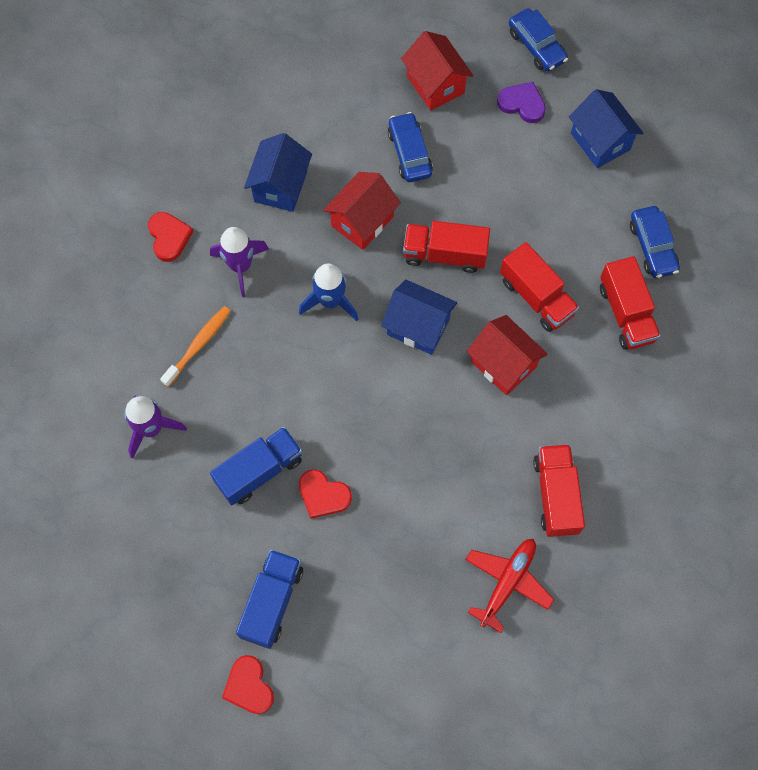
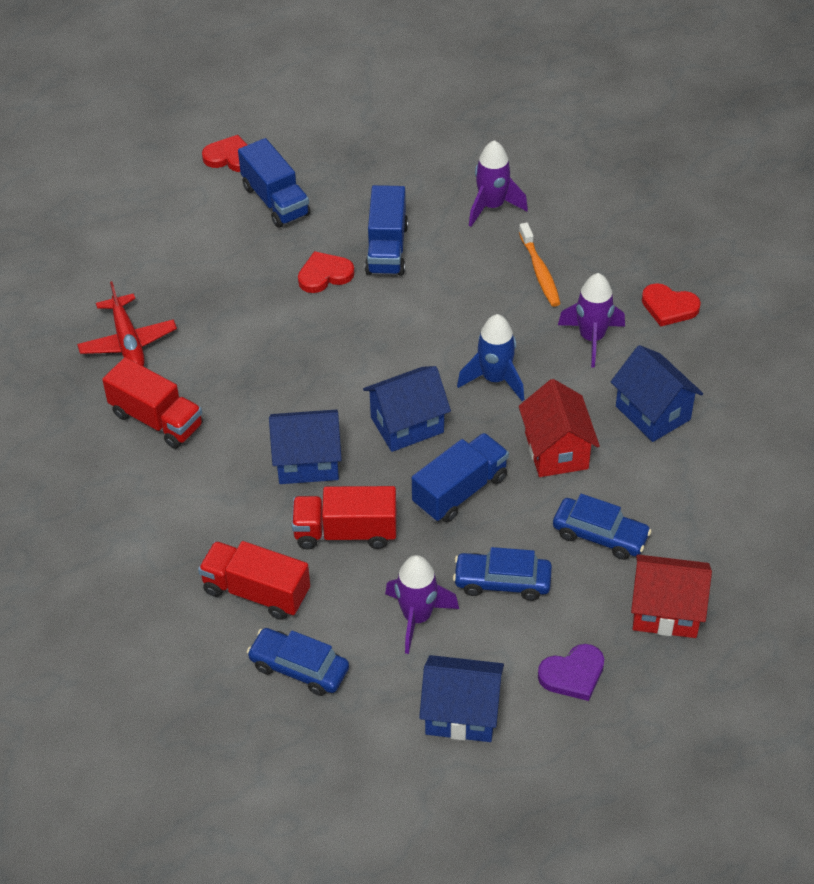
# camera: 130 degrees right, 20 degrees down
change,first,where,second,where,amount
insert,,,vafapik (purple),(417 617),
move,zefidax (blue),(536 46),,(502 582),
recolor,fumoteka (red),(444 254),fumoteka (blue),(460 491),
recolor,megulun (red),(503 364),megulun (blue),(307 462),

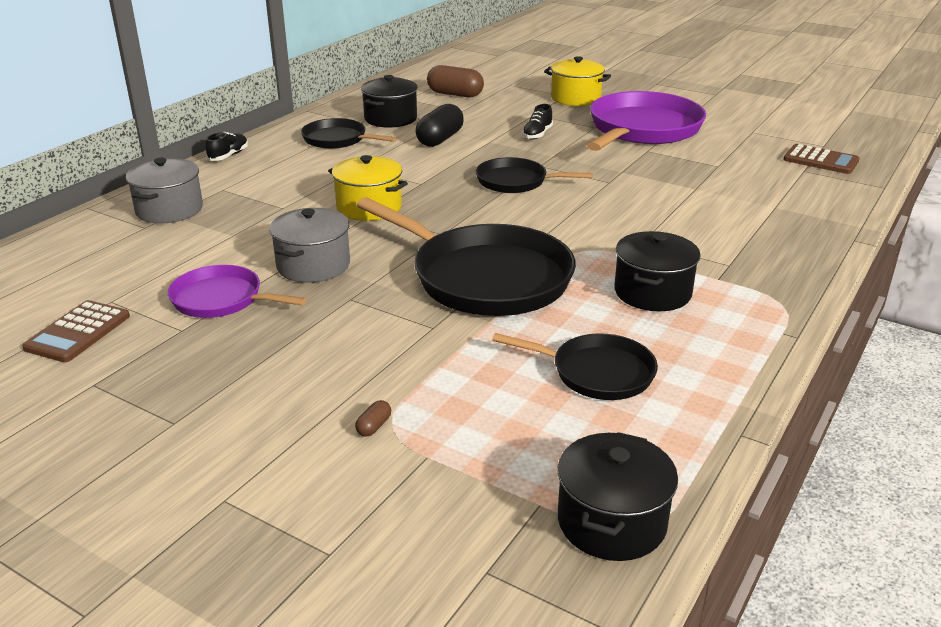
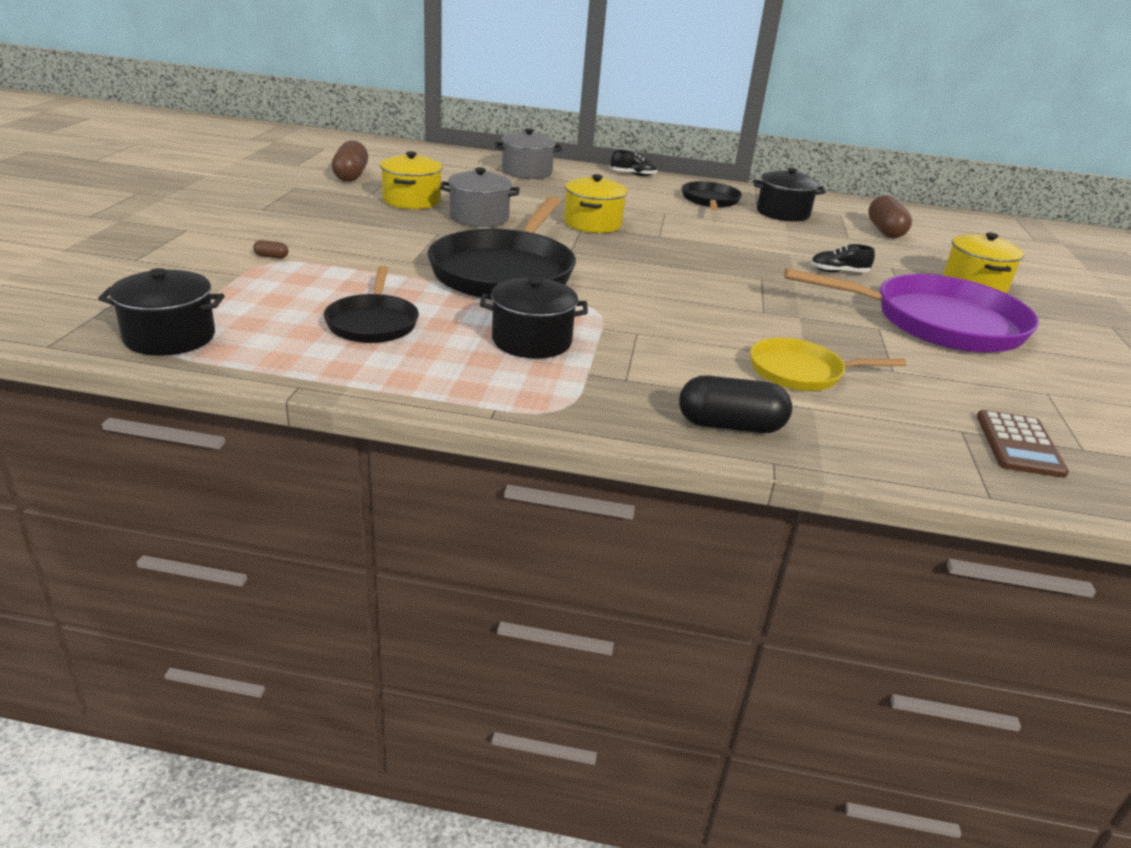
# camera: 65 degrees right, 0 degrees up
change,first,where,second,where,amount
delete,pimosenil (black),(515 181),,,
insert,,,pimosenil (yellow),(801 372),
move,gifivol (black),(440 139),,(730 426),
replace,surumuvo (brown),(78 332),gifivol (brown),(351 175),
replace,pimosenil (purple),(221 299),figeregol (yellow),(412 200),

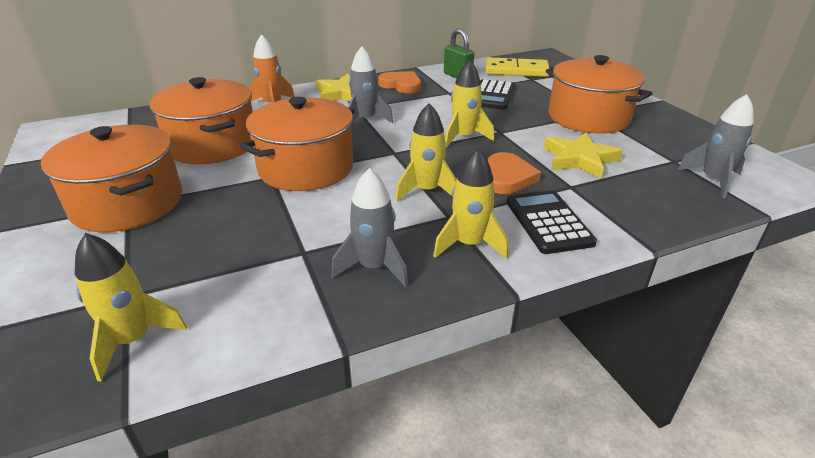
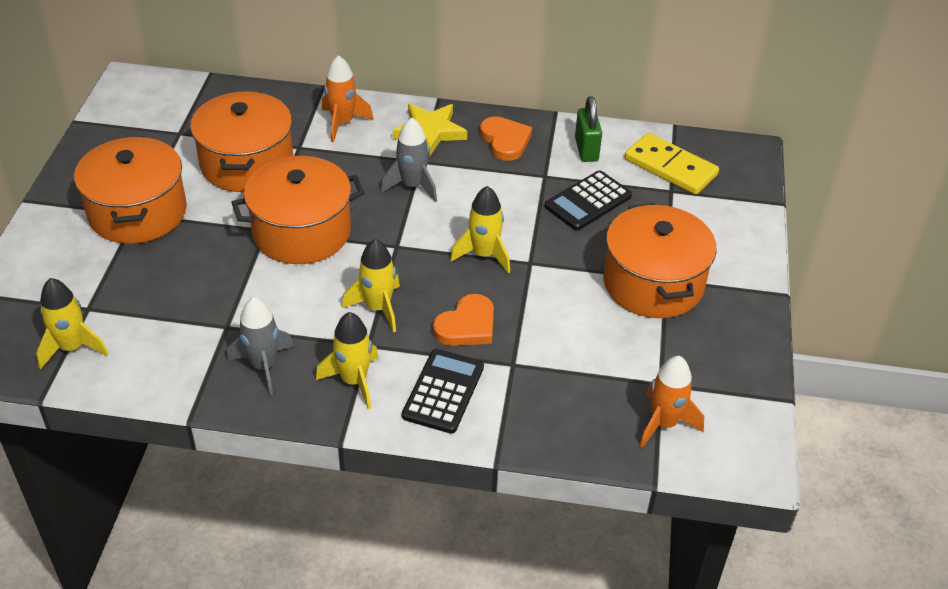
# camera: 30 degrees right, 10 degrees up
change,first,where,second,where,amount
delete,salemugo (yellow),(579 159),,,
recolor,vafapik (grey),(713 180),vafapik (orange),(664 423),

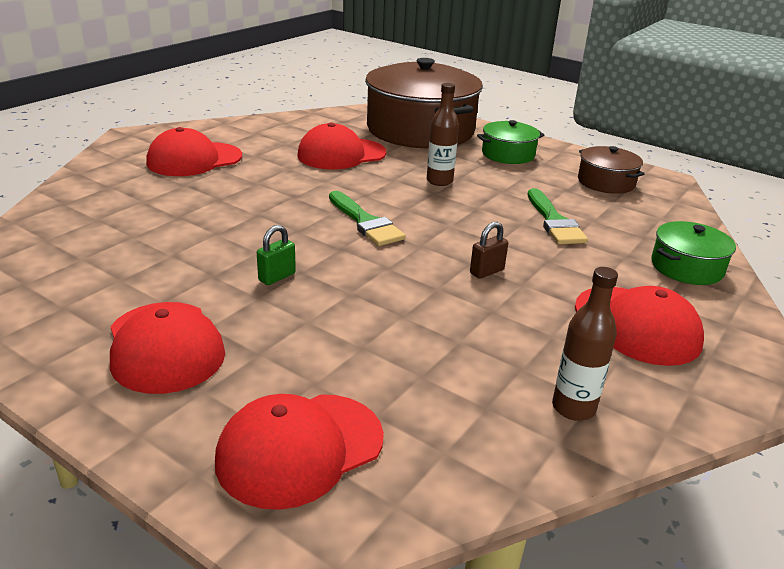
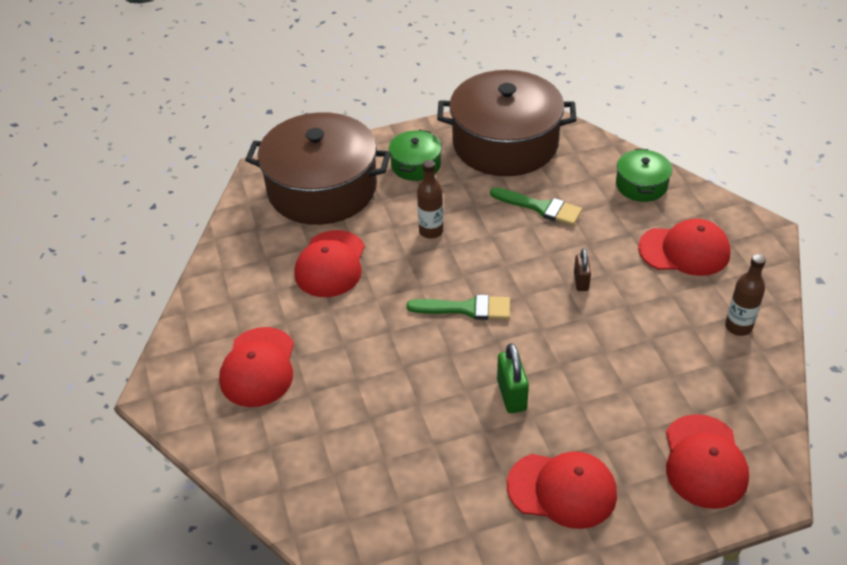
# camera: 50 degrees left, 15 degrees up
change,first,where,second,where,amount
resize,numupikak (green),(277 277),,(511 395),x1.53
resize,figeregol (brown),(606 182),,(505 143),x2.16

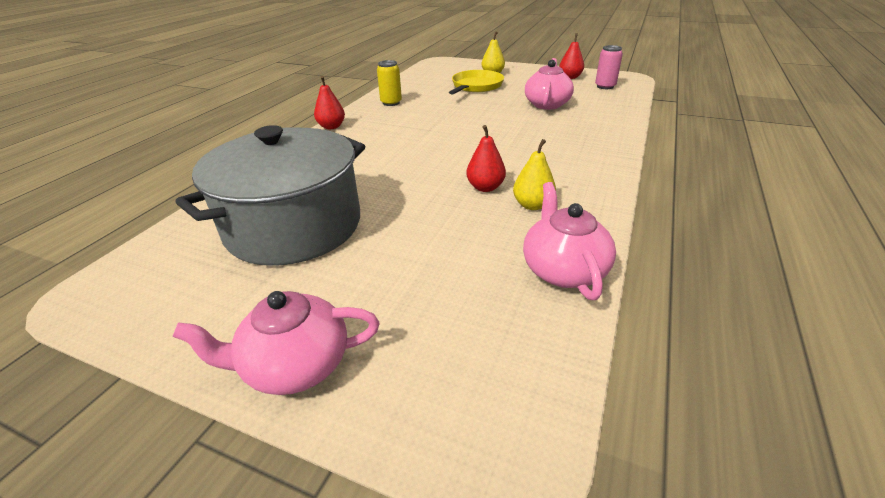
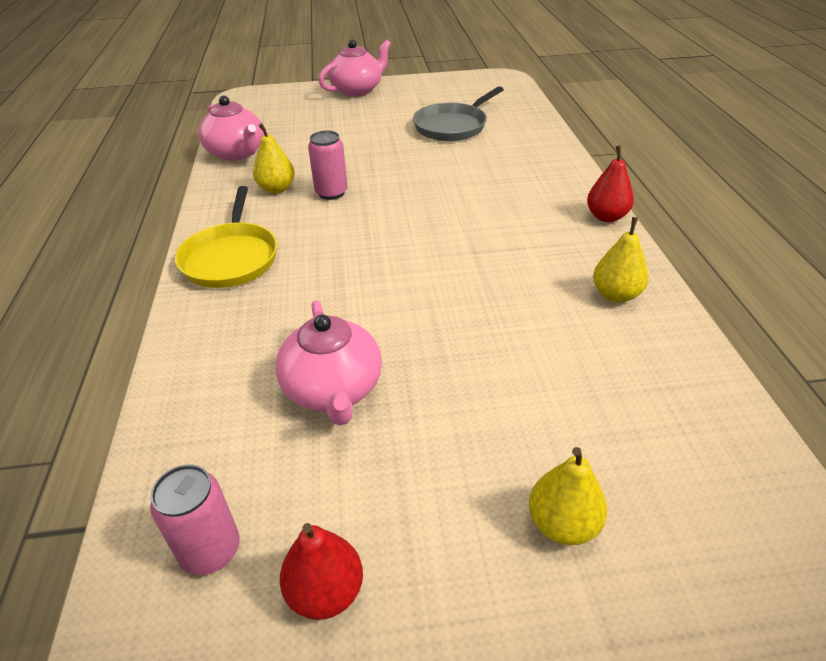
# camera: 150 degrees right, 5 degrees up
change,first,where,second,where,amount
move,pimosenil (yellow),(476 86),,(231 258),
replace,figeregol (grey),(294 226),pimosenil (grey),(452 126),
replace,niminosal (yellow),(391 103),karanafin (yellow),(616 295),
replace,karanafin (red),(485 187),niminosal (pink),(331 193),

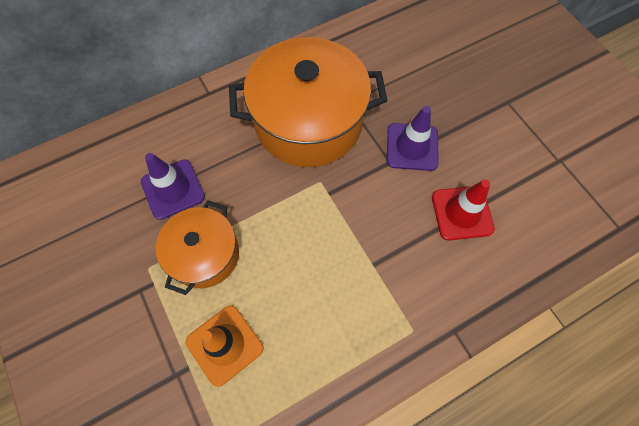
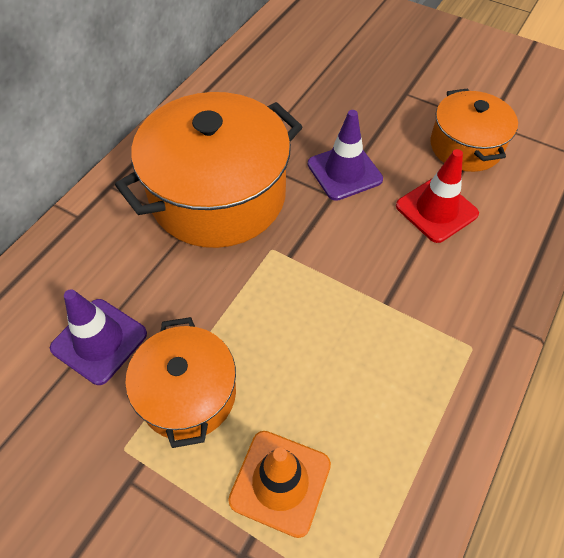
# camera: 30 degrees left, 10 degrees down
change,first,where,second,where,amount
insert,,,figeregol (orange),(465 146),

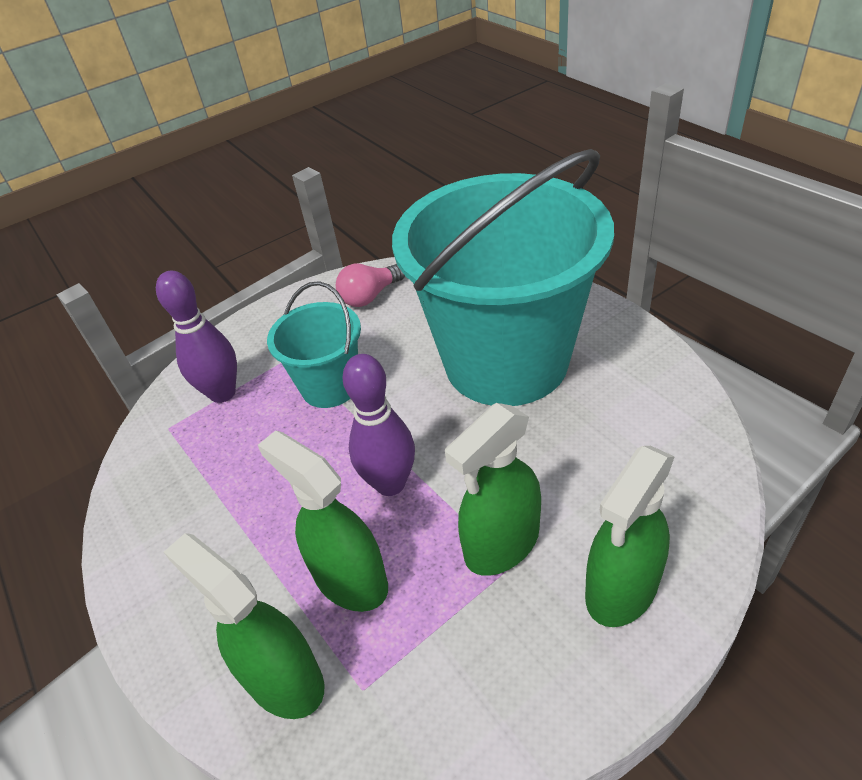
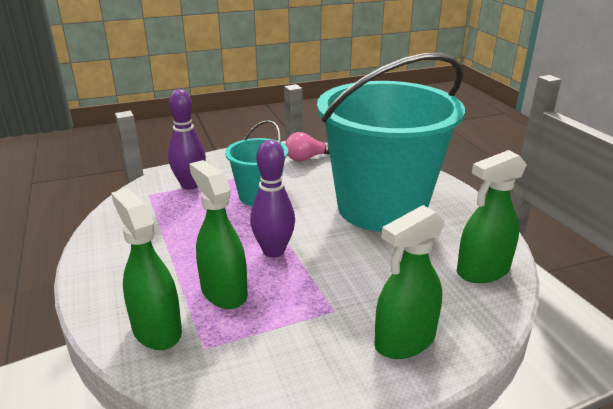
# camera: 10 degrees right, 15 degrees down
change,first,where,second,where,amount
move,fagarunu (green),(501 544),,(482 271),

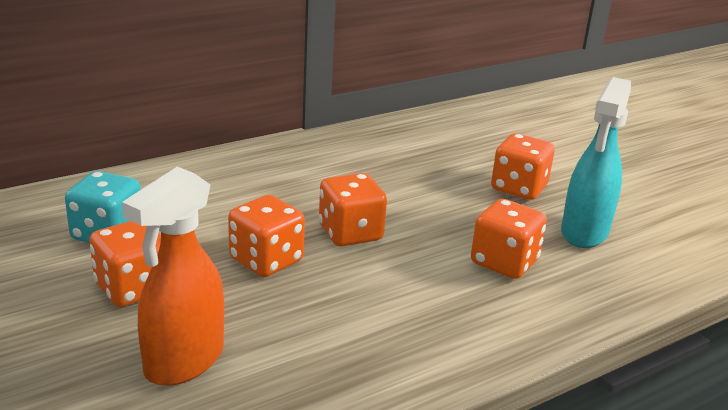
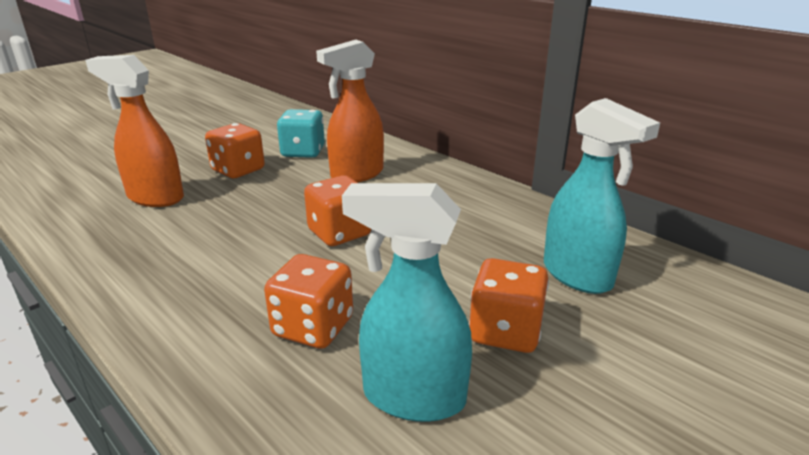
# camera: 80 degrees right, 0 degrees up
change,first,where,second,where,amount
delete,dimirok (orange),(266 260),,,
insert,,,fagarunu (orange),(356 175),
insert,,,fagarunu (turquoise),(578 276),

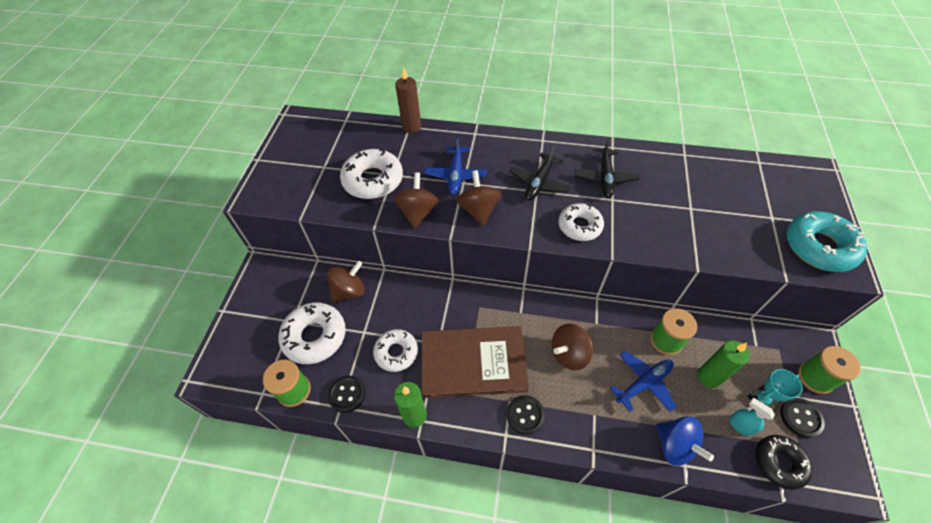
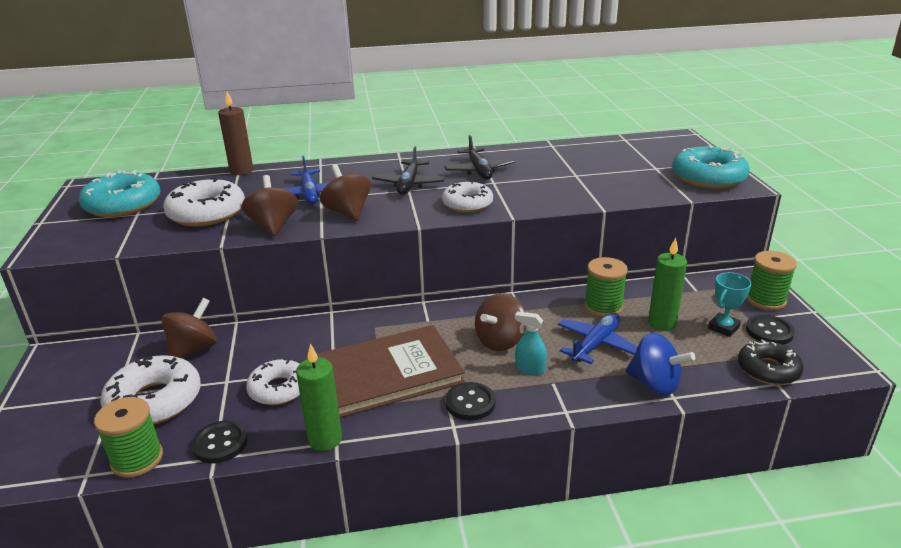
# camera: 20 degrees left, 25 degrees down
change,first,where,second,where,amount
insert,,,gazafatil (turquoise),(123 204),
move,fagarunu (turquoise),(740 425),,(530 369),

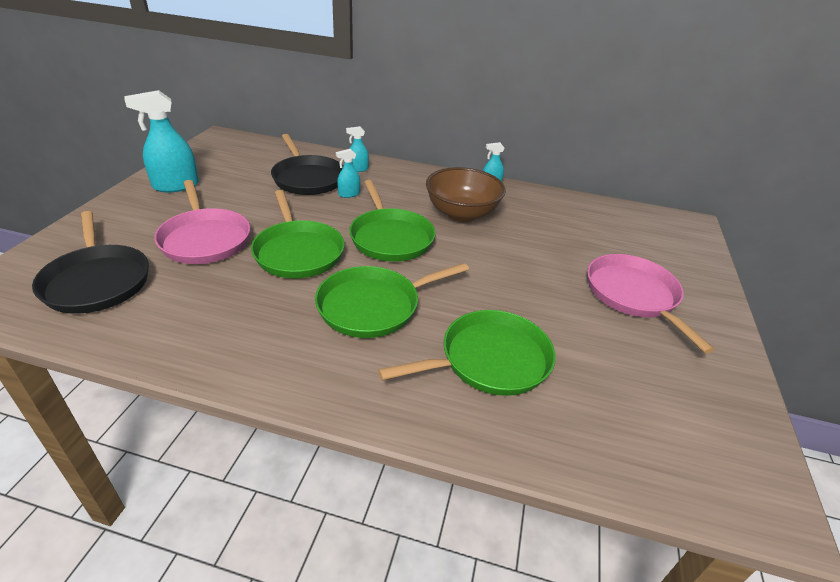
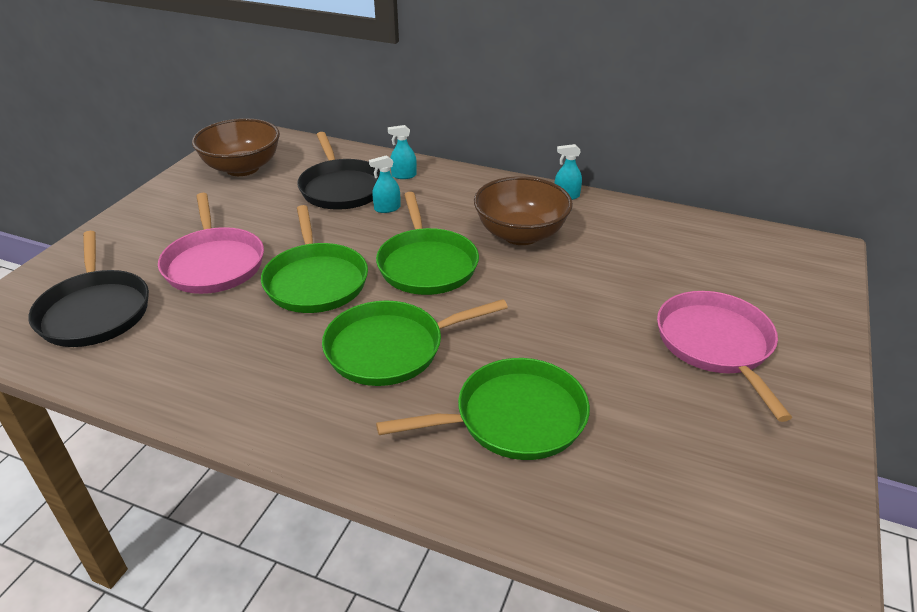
# camera: 10 degrees right, 0 degrees up
change,first,where,second,where,amount
delete,fagarunu (turquoise),(175 186),,,
insert,,,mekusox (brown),(242 168),

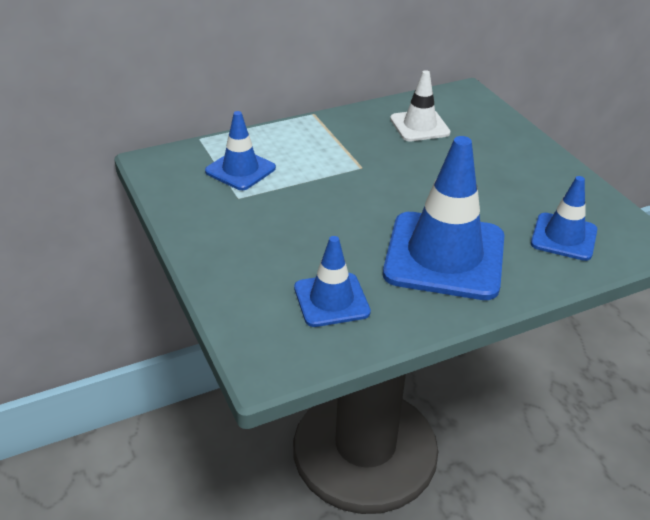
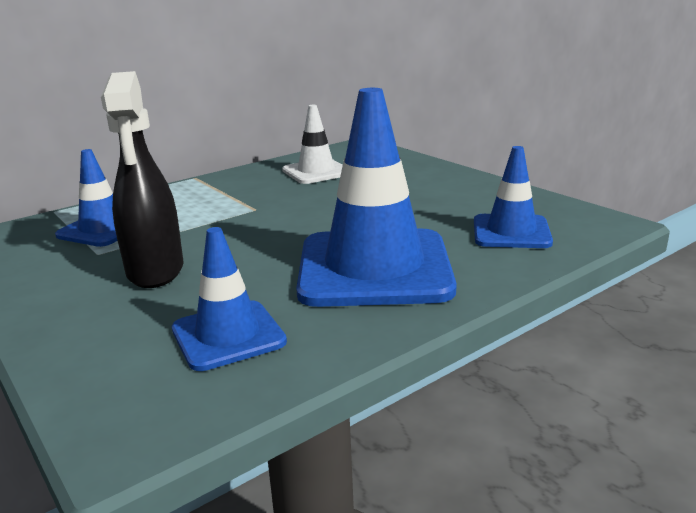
# camera: 10 degrees left, 15 degrees down
change,first,where,second,where,amount
insert,,,fagarunu (black),(155 271),

